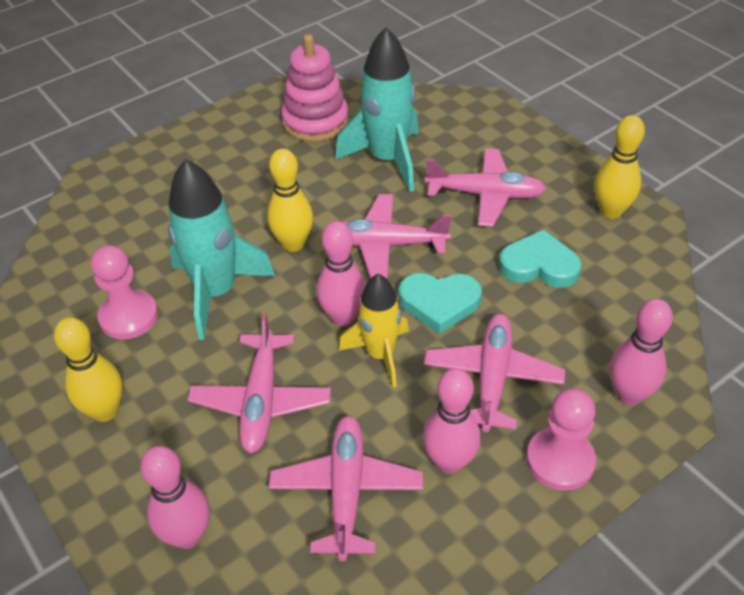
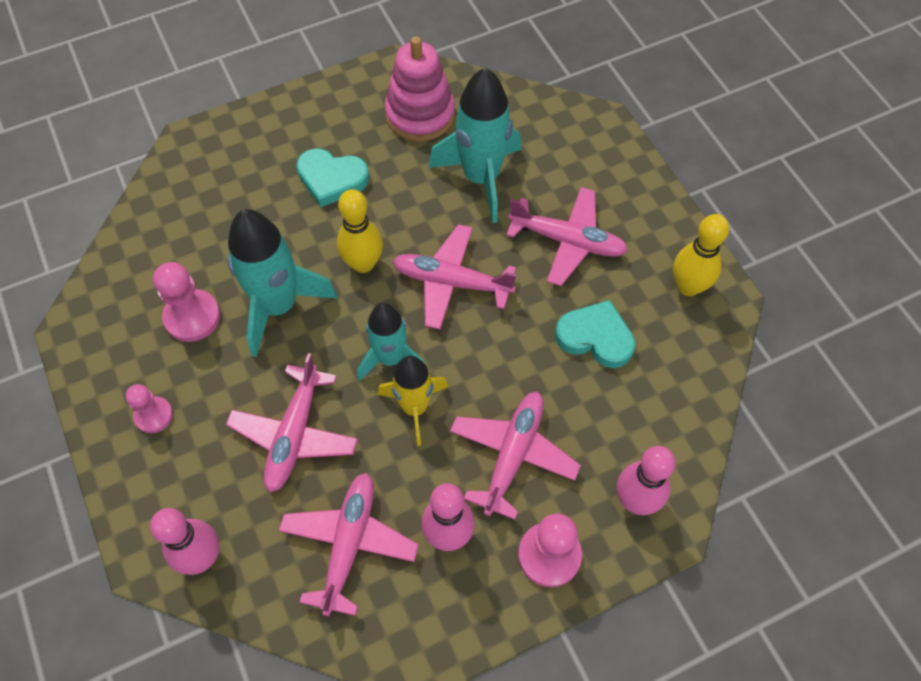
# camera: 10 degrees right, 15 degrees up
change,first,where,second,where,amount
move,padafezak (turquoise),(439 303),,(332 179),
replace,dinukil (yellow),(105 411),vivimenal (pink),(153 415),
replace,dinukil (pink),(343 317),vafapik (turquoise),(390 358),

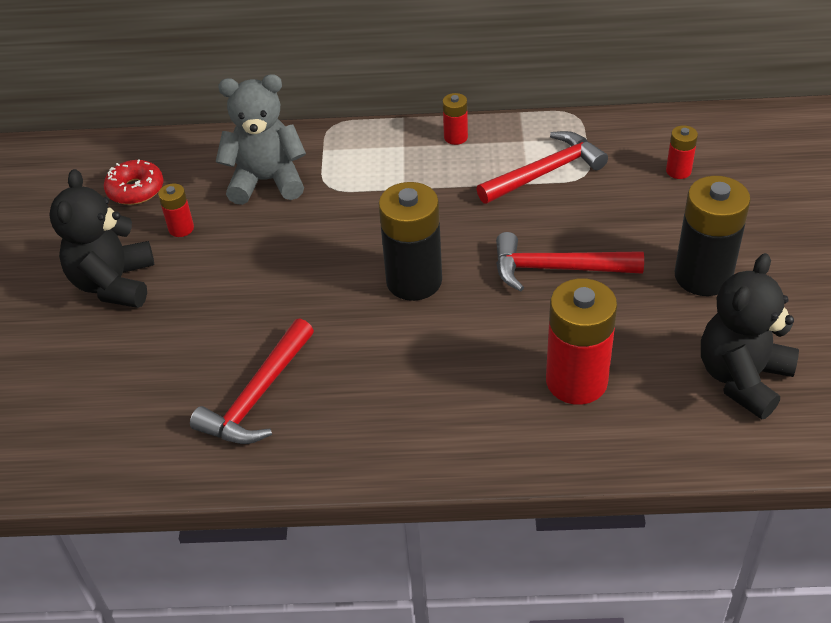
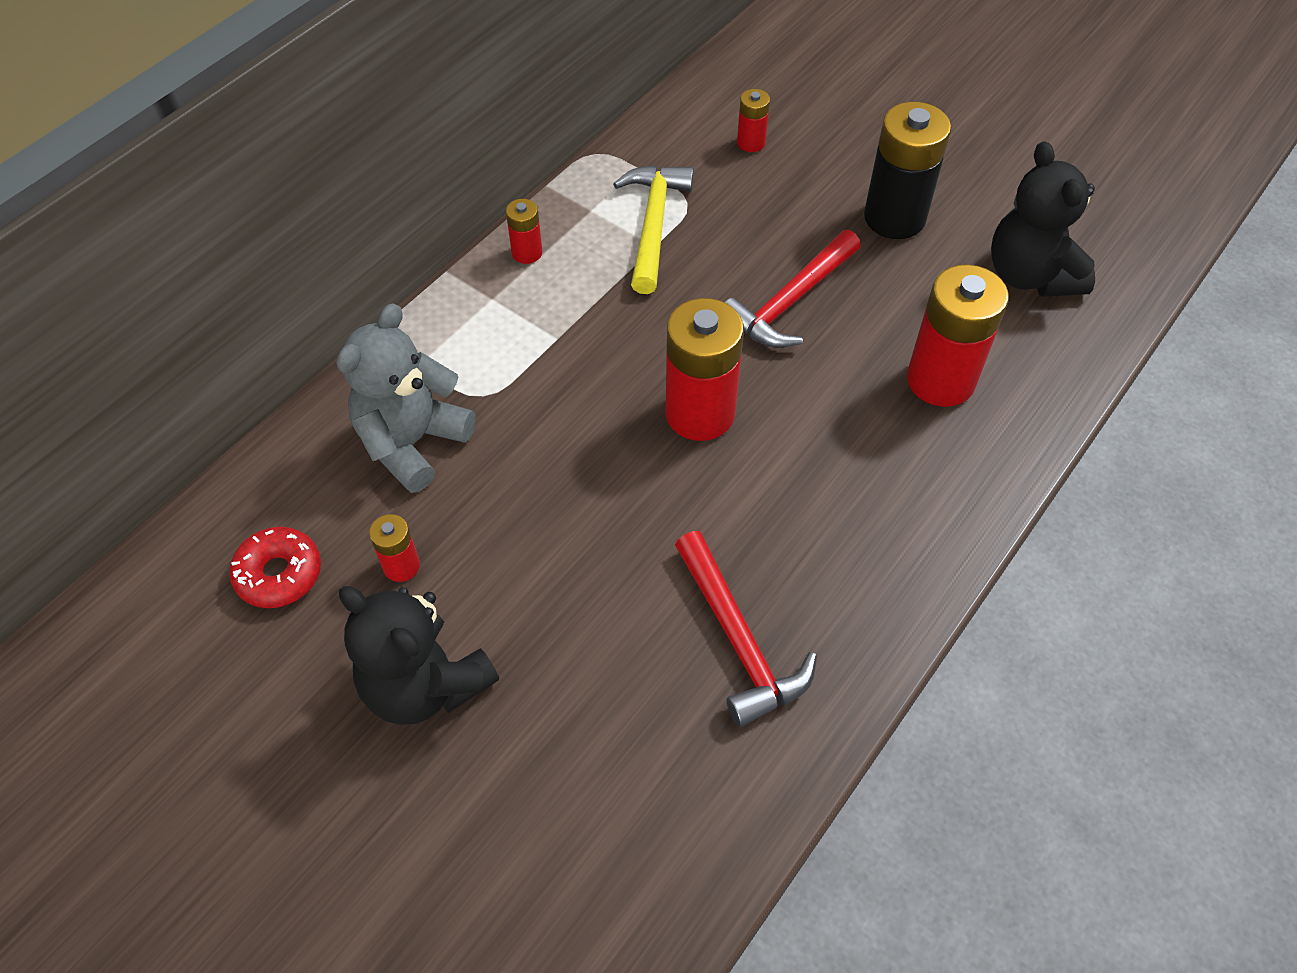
# camera: 55 degrees left, 10 degrees up
change,first,where,second,where,amount
recolor,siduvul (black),(414 281),siduvul (red),(700 413),
recolor,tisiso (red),(545 172),tisiso (yellow),(653 225),

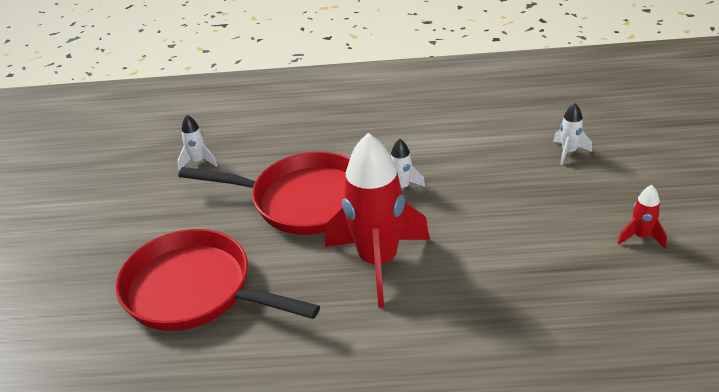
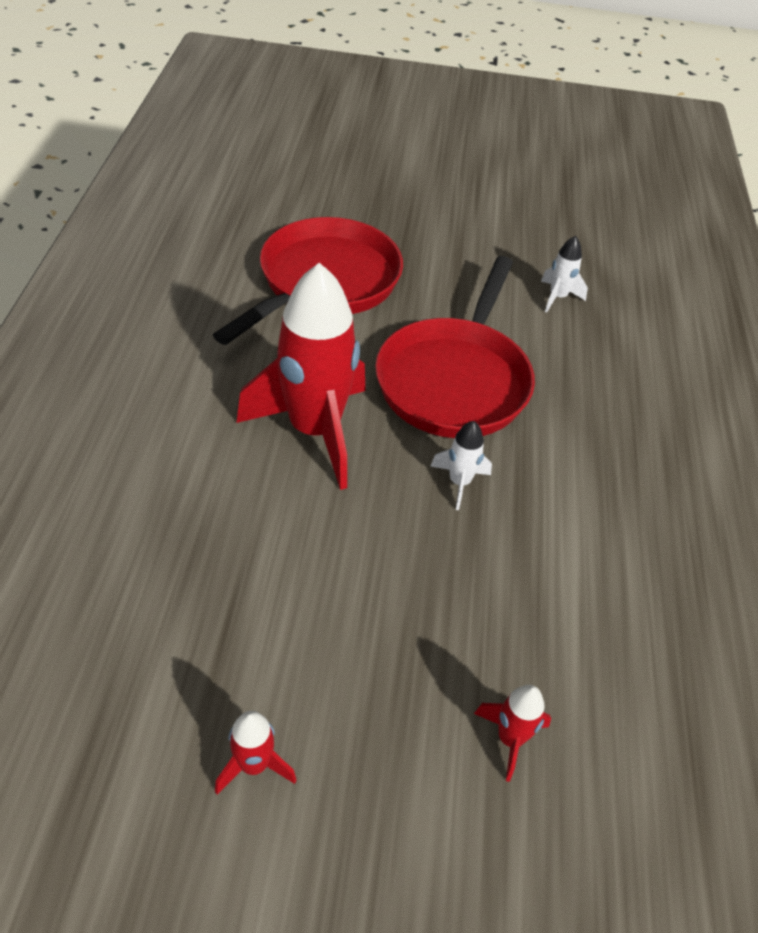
# camera: 90 degrees right, 10 degrees up
change,first,where,second,where,amount
recolor,vafapik (white),(569 152),vafapik (red),(510 739),

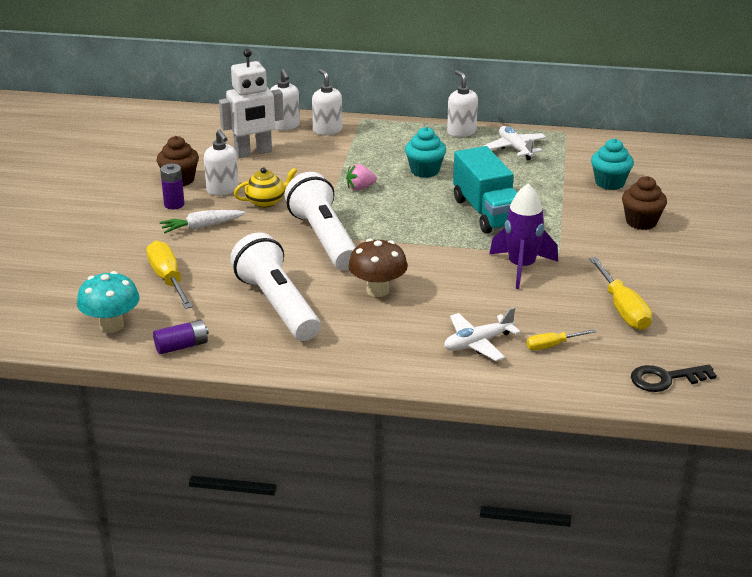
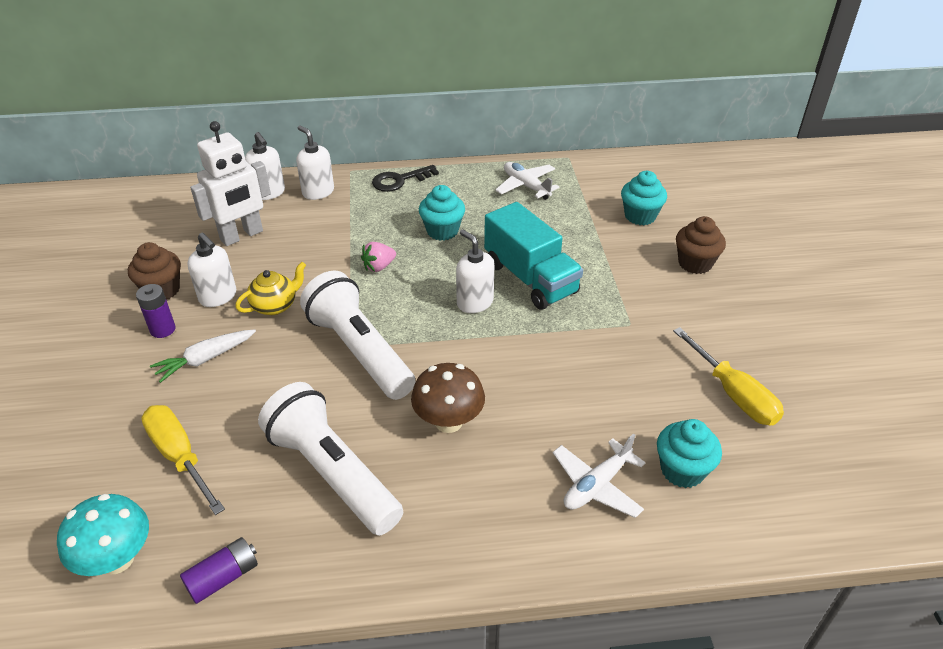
# camera: 15 degrees left, 10 degrees up
change,first,where,second,where,amount
delete,vafapik (purple),(521 267),,,
move,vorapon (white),(461 132),,(474 302),
move,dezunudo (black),(665 379),,(399 180),
replace,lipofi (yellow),(551 346),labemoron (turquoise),(682 470),

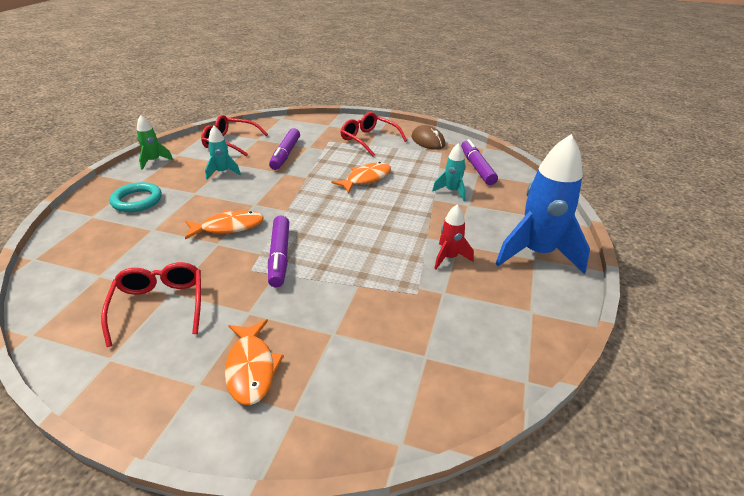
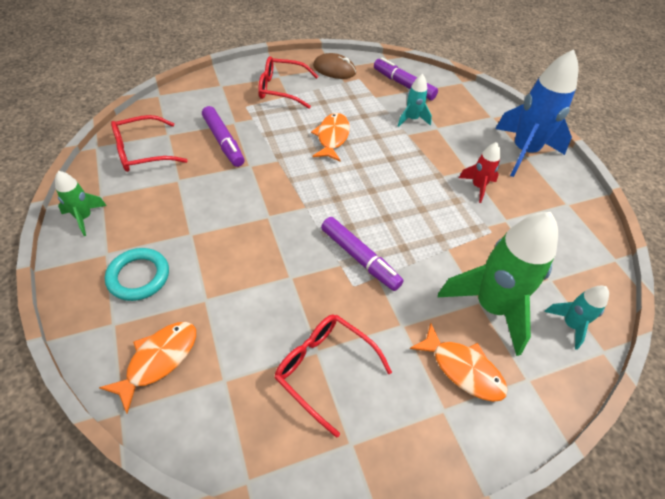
# camera: 40 degrees left, 15 degrees up
change,first,where,second,where,amount
insert,,,vafapik (green),(491 307),
move,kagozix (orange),(228 227),,(158 360),
move,vafapik (turquoise),(223 172),,(570 325),

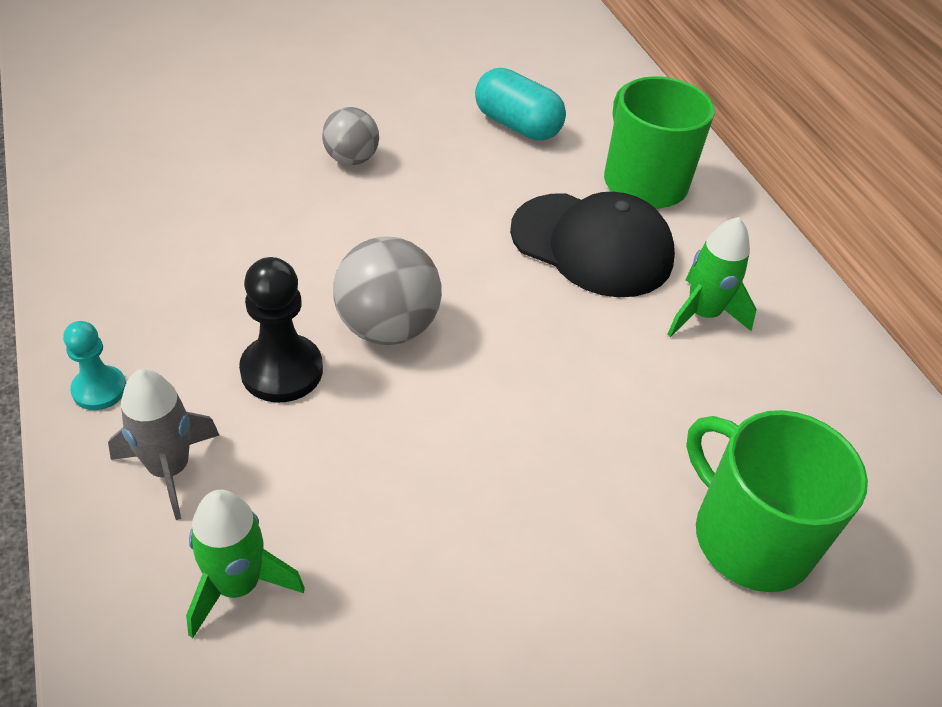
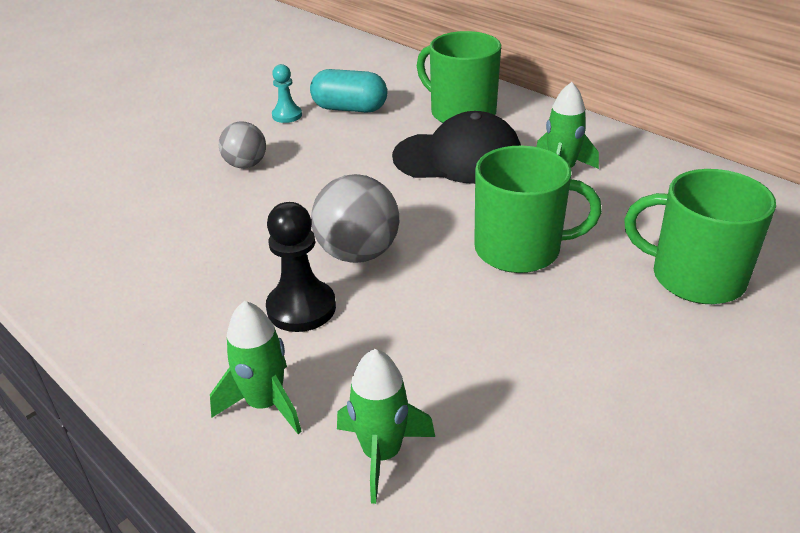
# camera: 20 degrees left, 10 degrees down
change,first,where,second,where,amount
insert,,,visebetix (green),(520 249),
move,vivimenal (turquoise),(99 389),,(287 115),
recolor,vafapik (grey),(169 469),vafapik (green),(265 404),

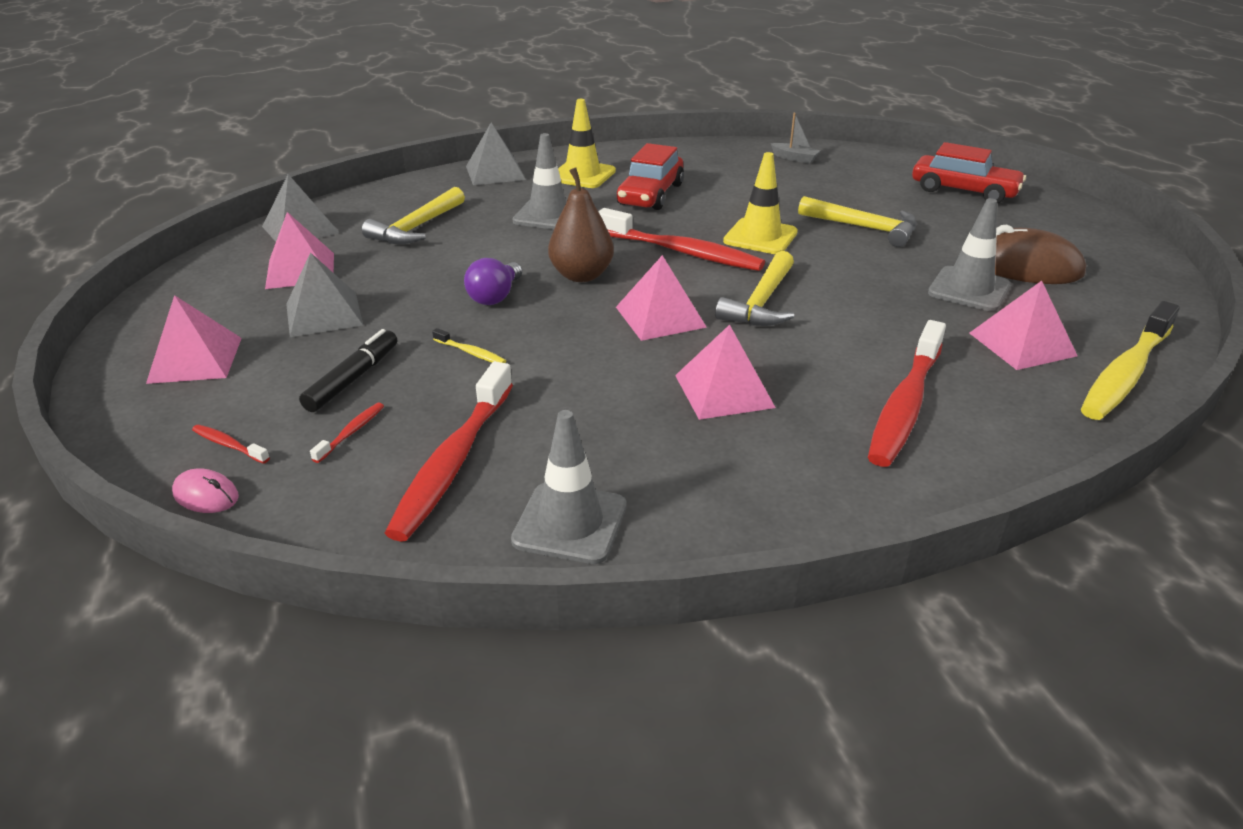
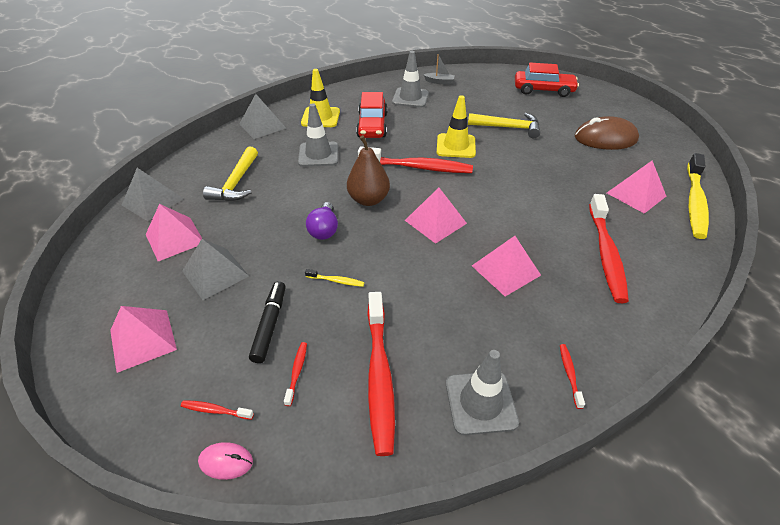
# camera: 20 degrees left, 10 degrees up
change,first,where,second,where,amount
delete,tisiso (yellow),(761 302),,,
insert,,,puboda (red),(569 374),
move,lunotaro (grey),(969 289),,(410 98),

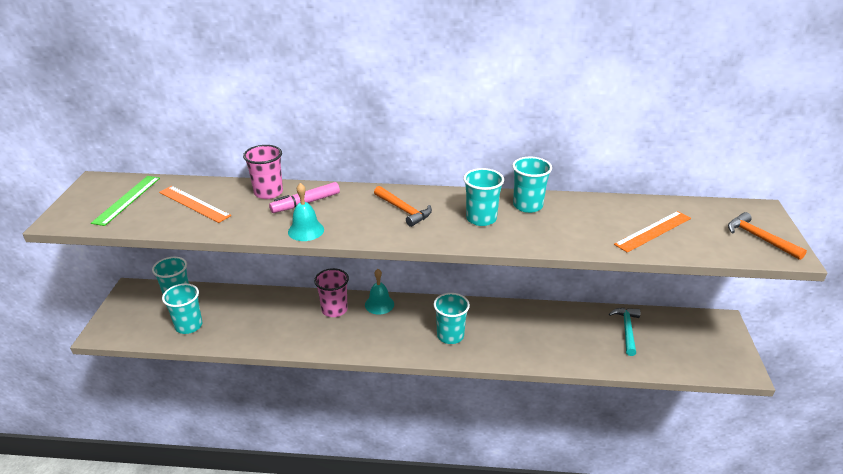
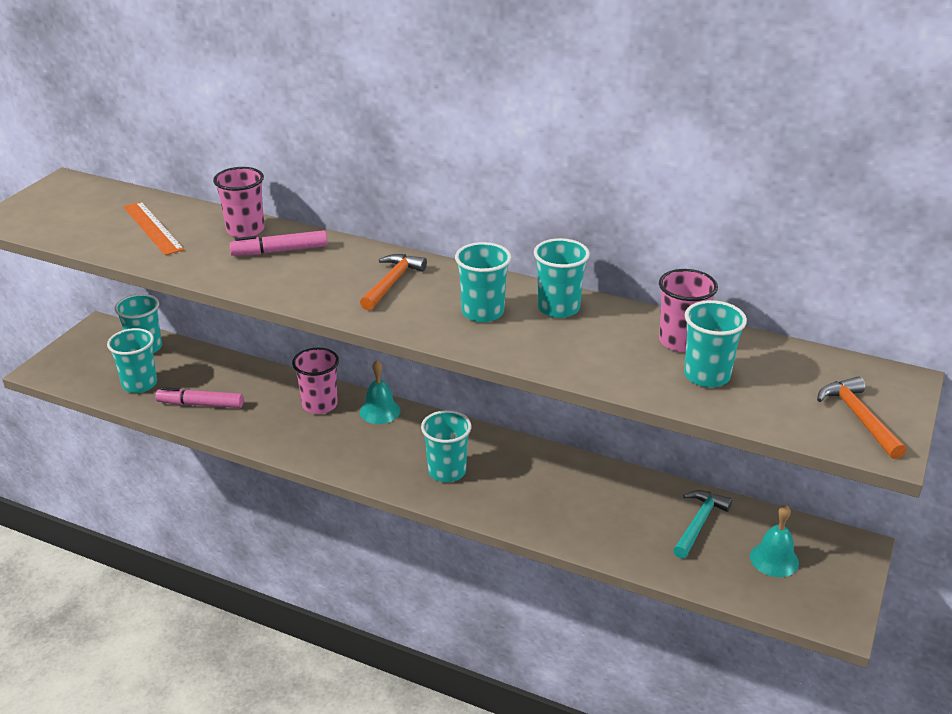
# camera: 20 degrees right, 0 degrees up
change,first,where,second,where,amount
delete,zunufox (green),(127 200),,,
insert,,,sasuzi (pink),(200 404),
insert,,,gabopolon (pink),(680 341),
move,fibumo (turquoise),(306 230),,(774 559),
replace,zunufox (orange),(653 231),gabopolon (turquoise),(707 376),
rotate,tisiso (orange),(403 210),,(392 282),135 degrees counterclockwise

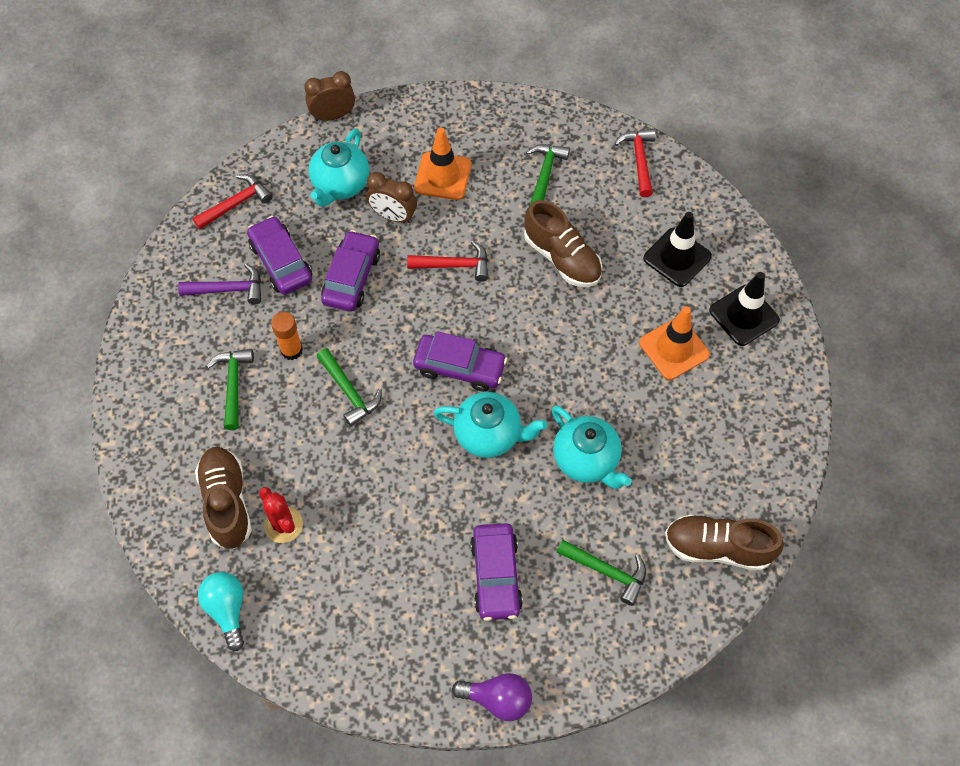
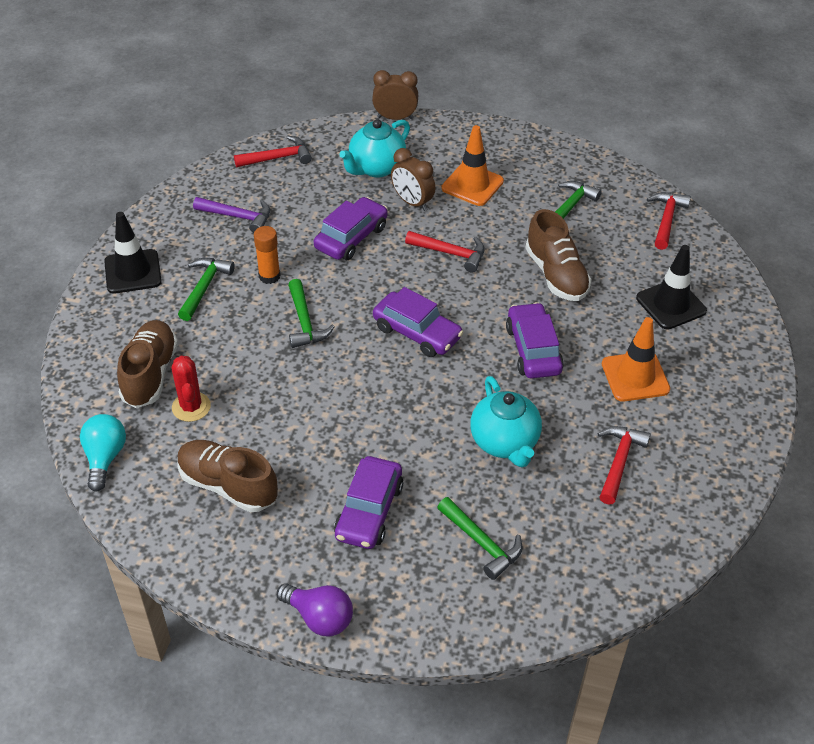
# camera: 20 degrees right, 15 degrees down
change,first,where,second,where,amount
delete,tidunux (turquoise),(489 435),,,
insert,,,tisiso (red),(619 462),
move,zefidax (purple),(281 262),,(533 349),
move,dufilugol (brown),(717 548),,(228 485),
move,lunotaro (black),(744 315),,(133 272),

